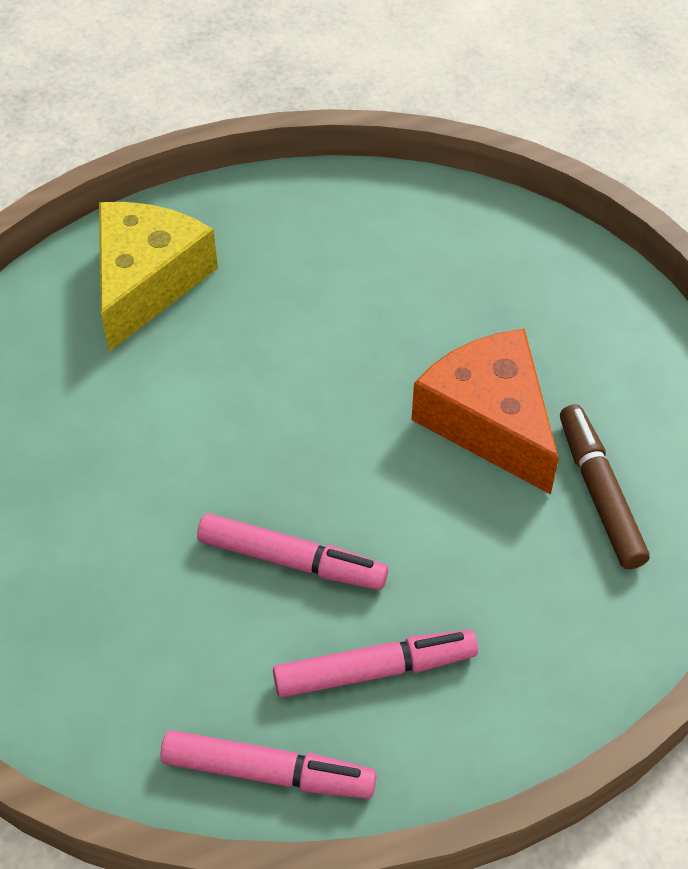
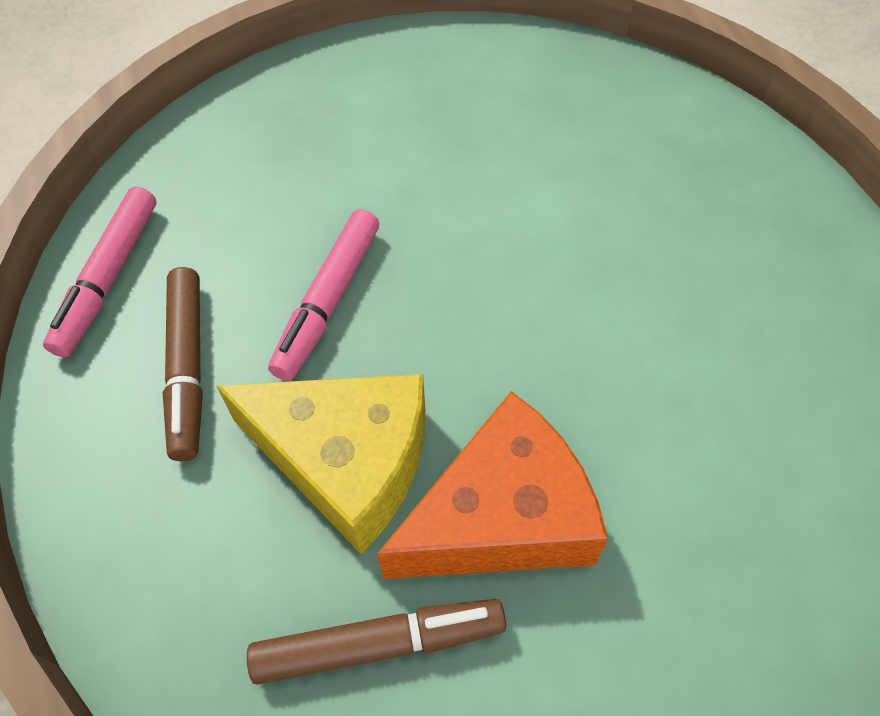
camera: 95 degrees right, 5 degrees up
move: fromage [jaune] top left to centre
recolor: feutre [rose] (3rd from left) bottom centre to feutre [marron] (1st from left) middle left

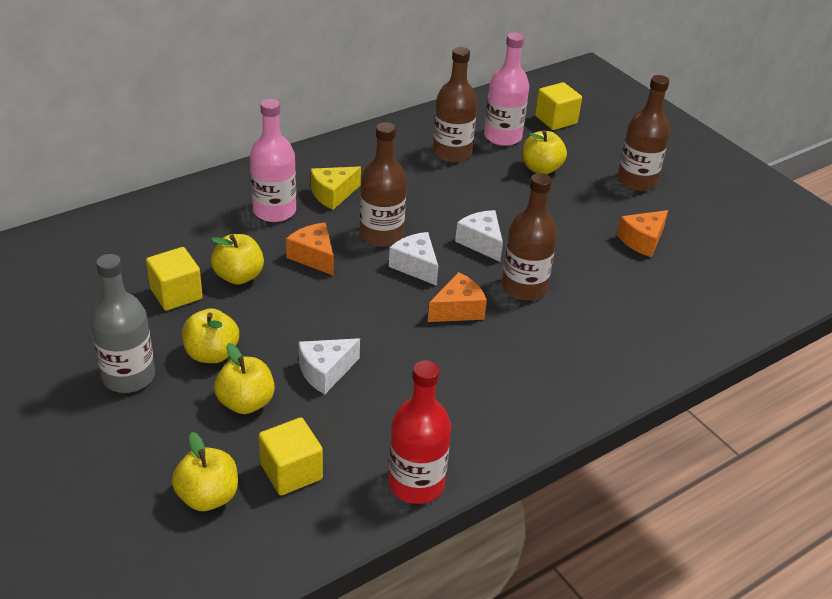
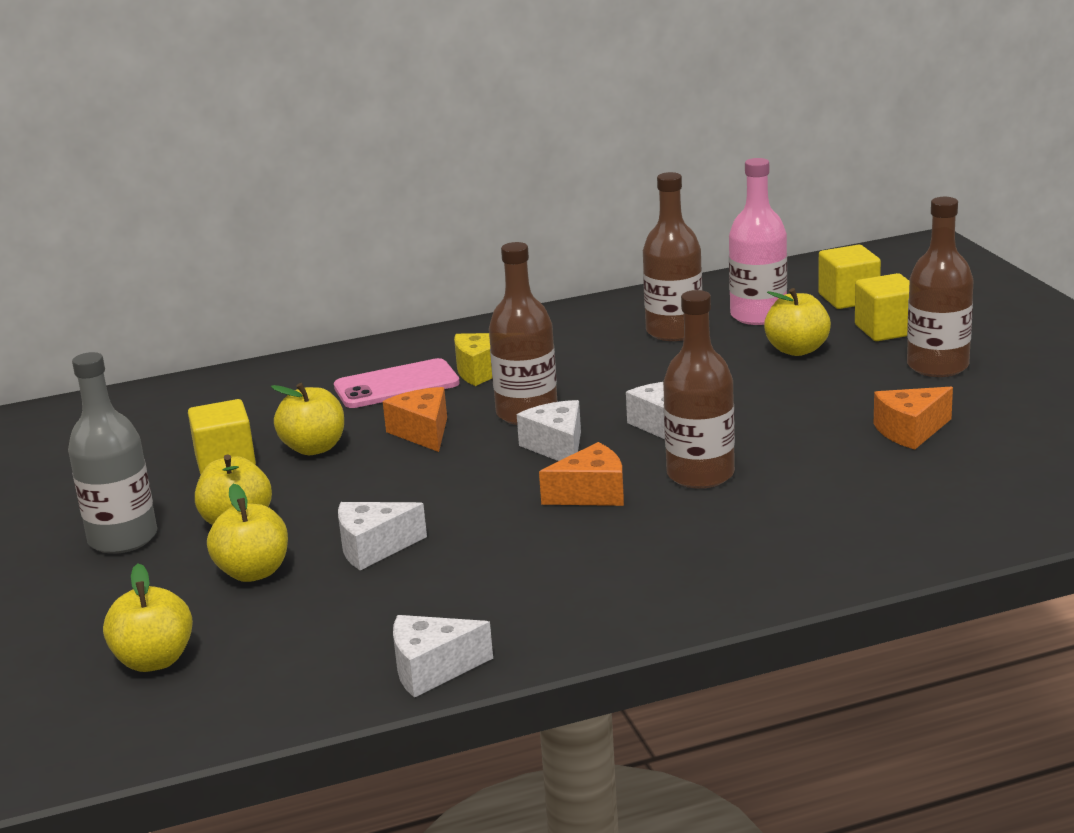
camera: 20 degrees right, 15 degrees down
move: cube [jaune] (2nd from left in the first image) bottom centre to cube [jaune] (3rd from left) middle right
replace: bouteille [rose] (1st from left) top left to téléphone [rose] centre; bouteille [rouge] bottom centre to fromage [blanc] (2nd from left) bottom centre

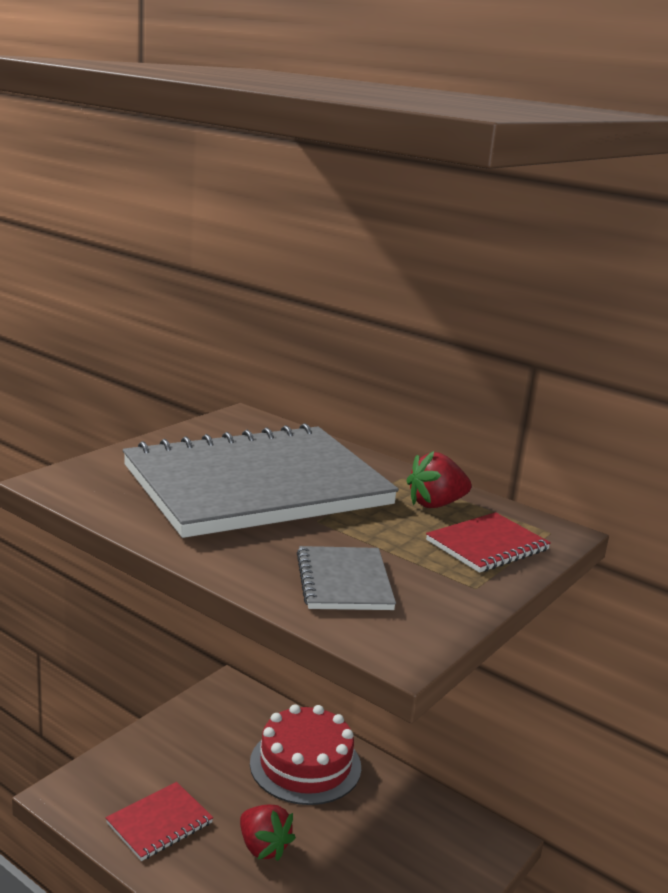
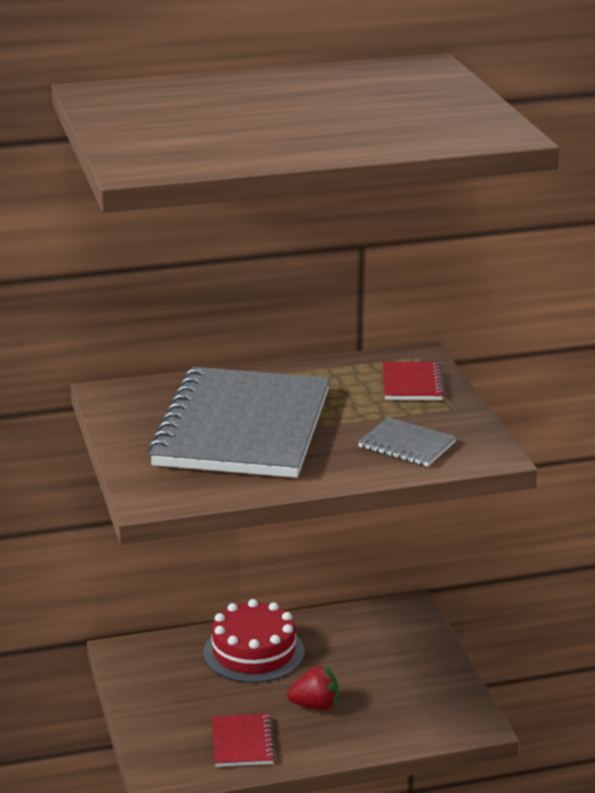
camera: 50 degrees left, 5 degrees up
delete: fraise [rouge] (2nd from left) centre

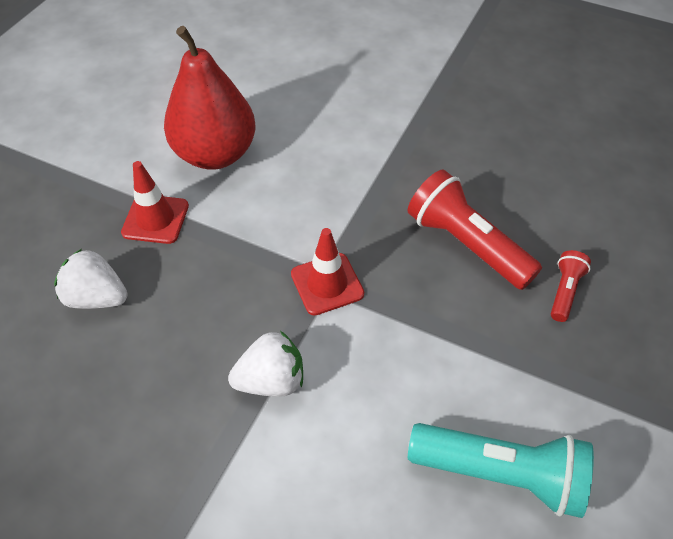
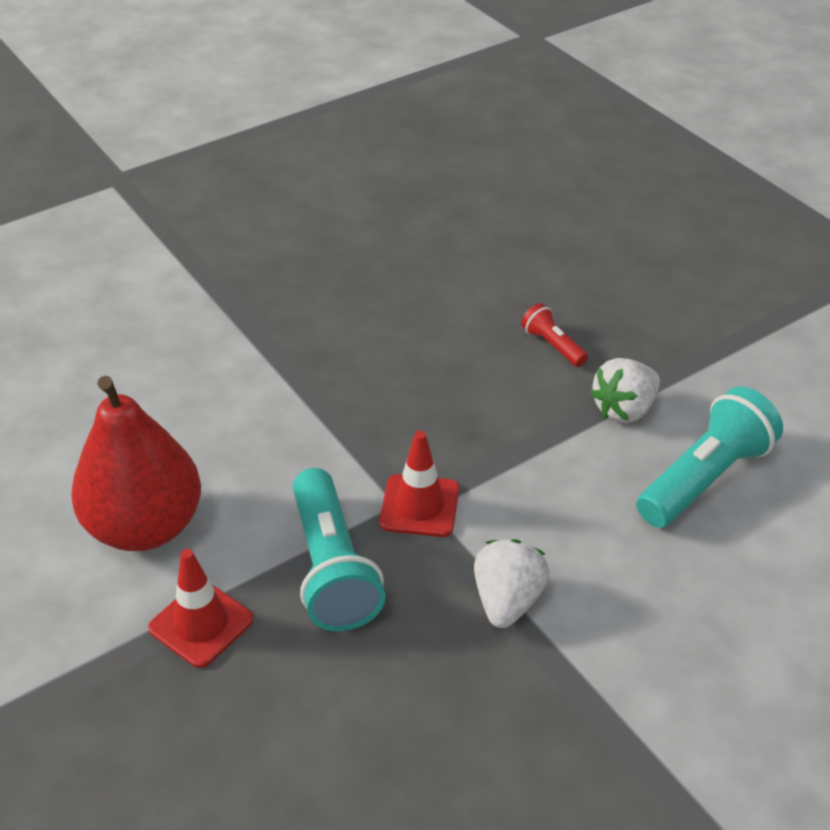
camera: 60 degrees left, 10 degrees down
delete: lampe de poche [rouge] (1st from left) middle right
insert: lampe de poche [turquoise] (1st from left) centre
move: fraise [blanc] (1st from left in the first image) middle left to fraise [blanc] (2nd from left) middle right

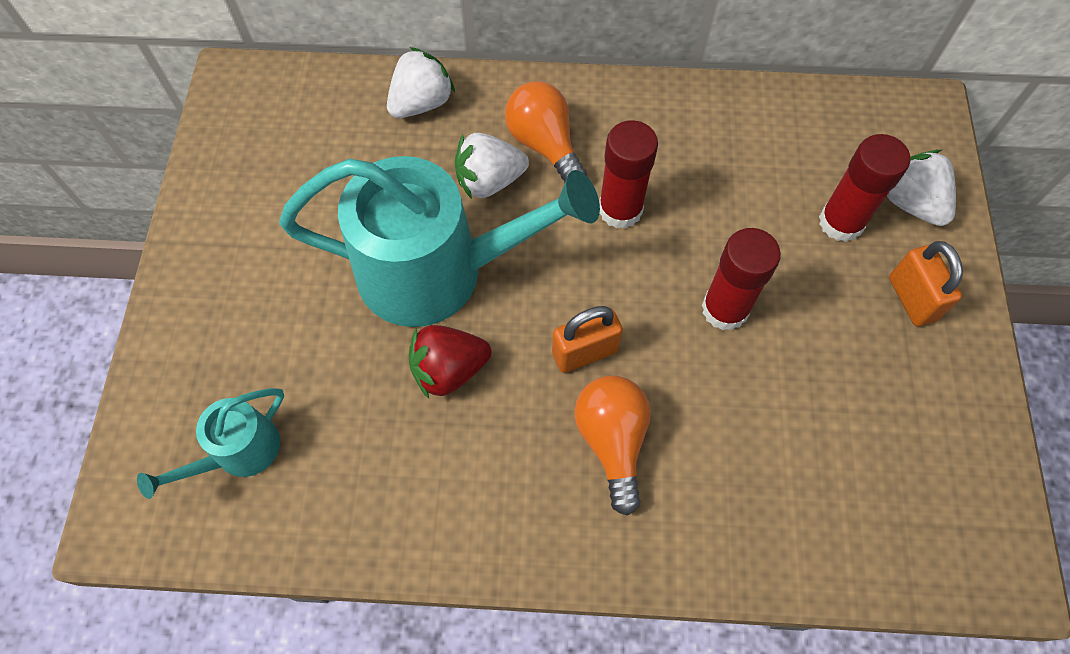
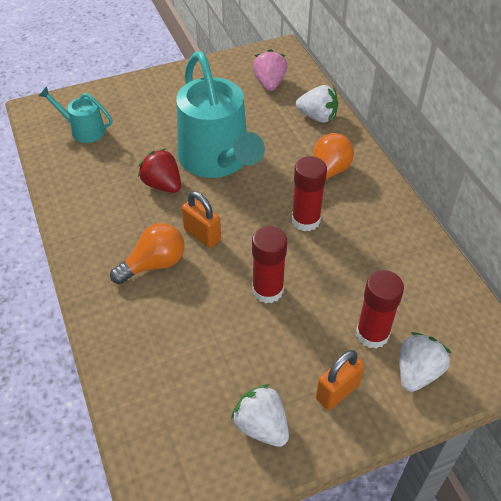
camera: 65 degrees right, 15 degrees down
insert: fraise [rose] top centre
move: fraise [blanc] (2nd from left in the first image) top centre to fraise [blanc] (1st from left) bottom centre

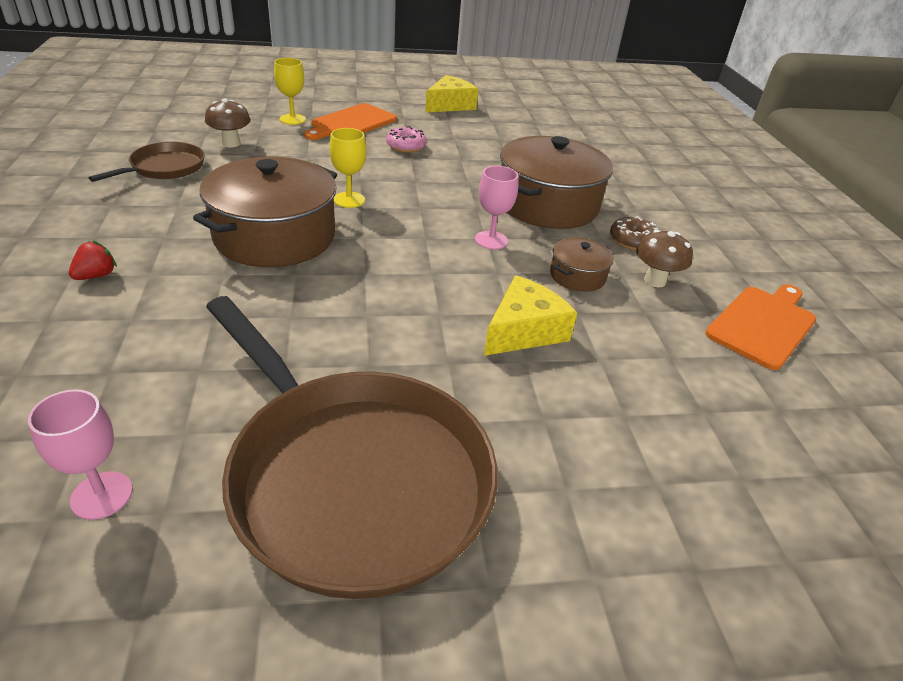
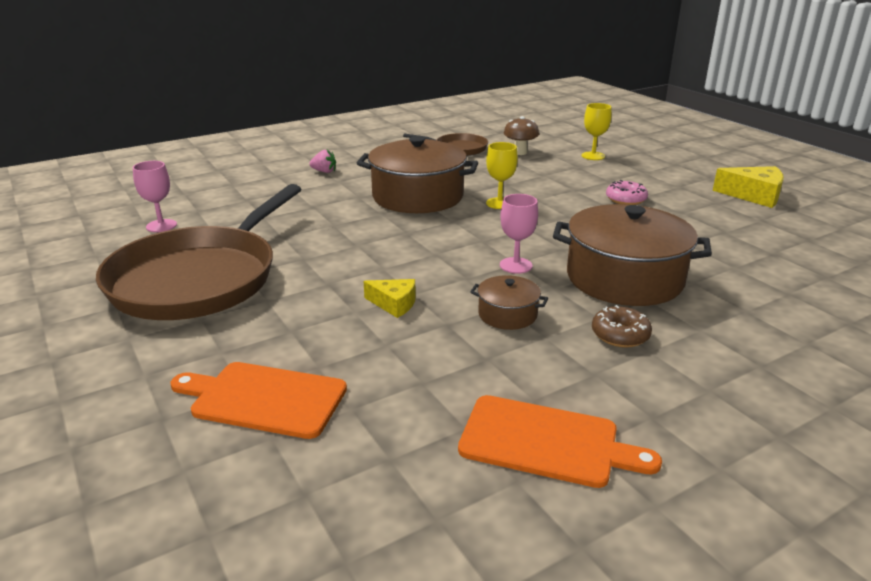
camera: 70 degrees right, 10 degrees down
delete: champignon [marron] (2nd from left) middle right
move: planche à découper [orange] (1st from left) top centre to bottom left
recolor: fraise [rouge] middle left to fraise [rose] top centre
resize: fromage [jaune] (2nd from left in the first image) centre = centre x0.63

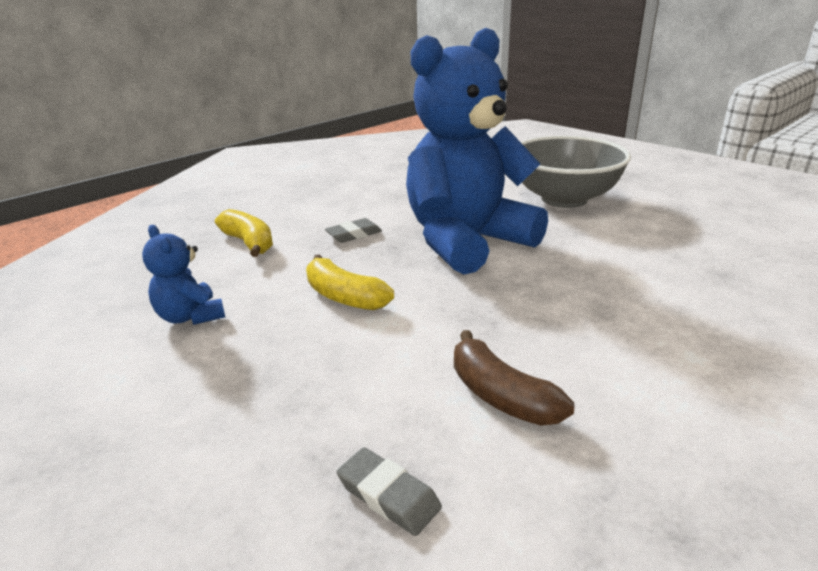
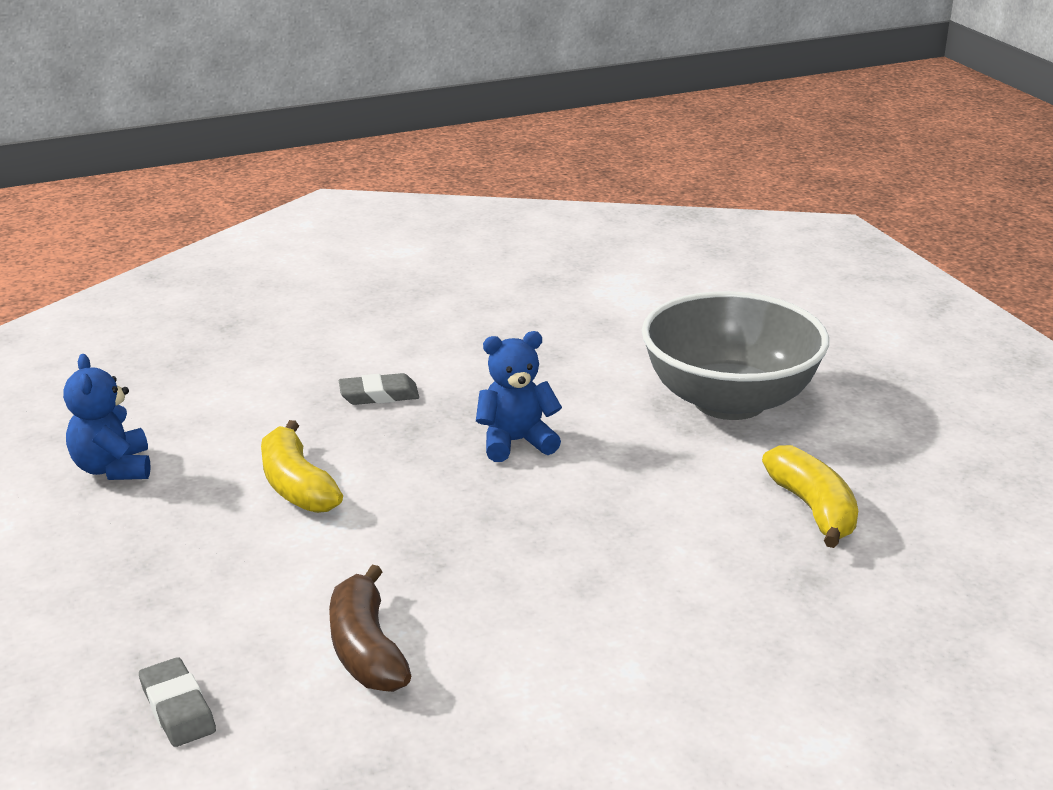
camera: 20 degrees right, 0 degrees up
move: banane [jaune] (1st from left in the first image) middle left to banane [jaune] (2nd from left) middle right
resize: ours en peluche [bleu] (2nd from left) top centre = centre x0.41

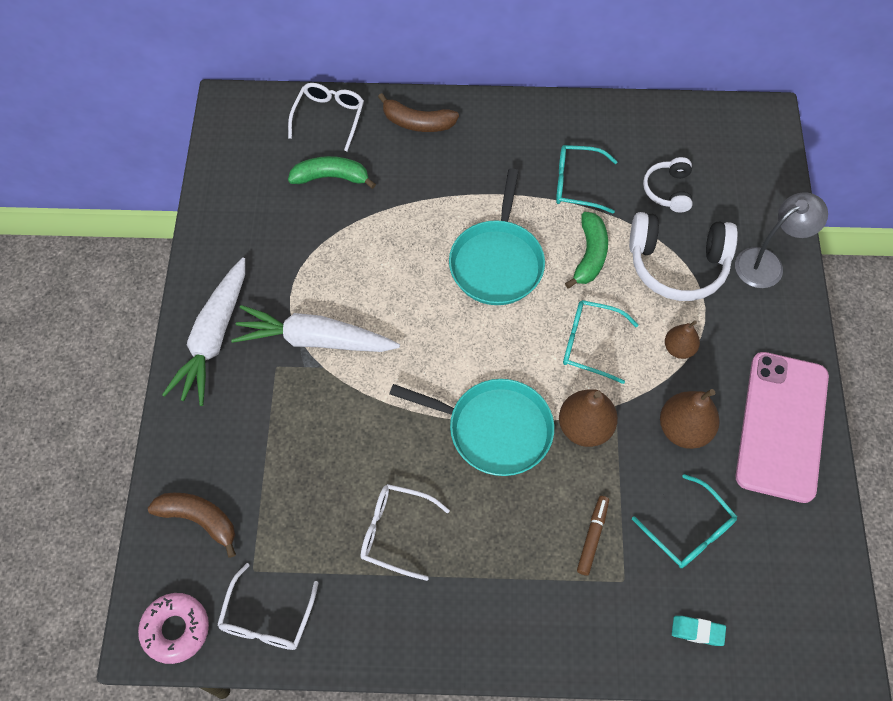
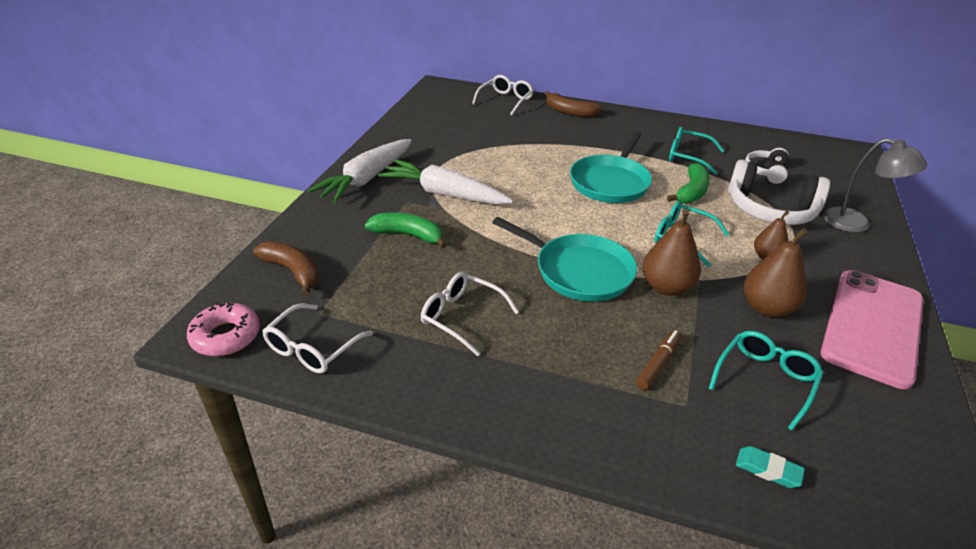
camera: 15 degrees right, 25 degrees down
move: banane [vert] (1st from left) top centre to centre
rotate: lunettes [turquoise] (3rd from left) bottom right = bottom right 120 degrees counterclockwise; lampe [gris] middle right = middle right 45 degrees clockwise

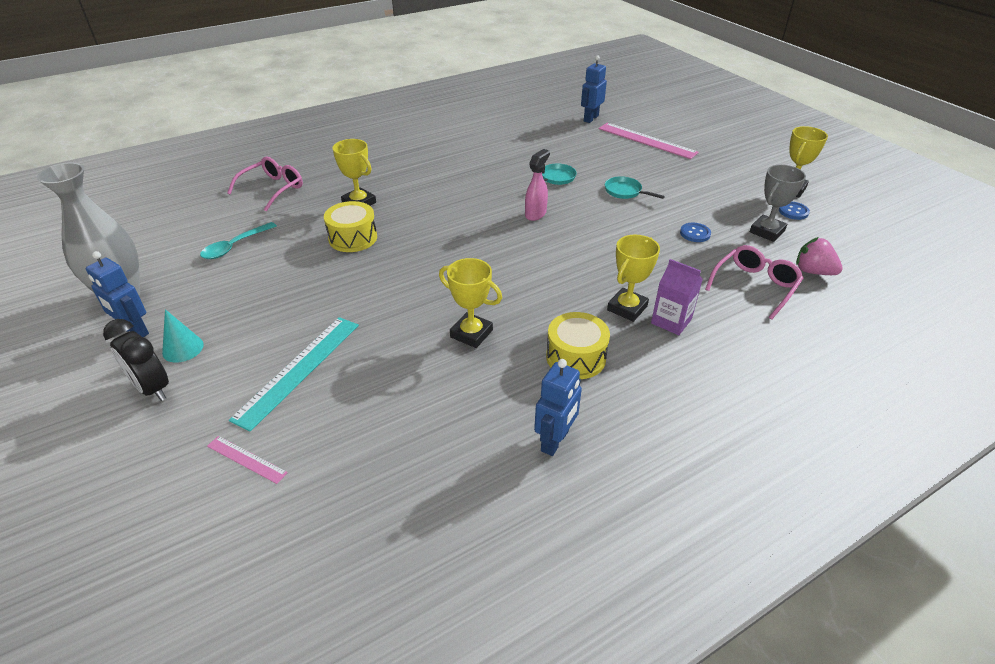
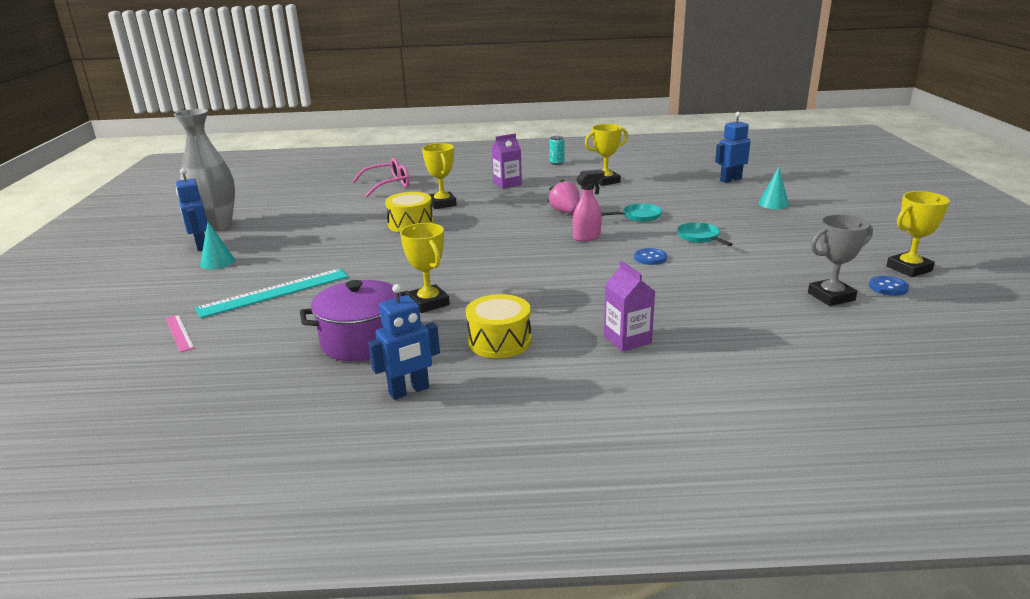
camera: 30 degrees right, 15 degrees down
delete: réveil [noir] middle left; cuillère [turquoise] middle left; lunettes [rose] (2nd from left) middle right
insert: marmite [violet] centre; brique de lait [violet] (1st from left) top centre; canette [turquoise] top centre
move: trophée [jaune] (3rd from left) centre to top centre; bouton [bleu] (1st from left) middle right to centre; fraise [rose] middle right to top centre
replace: règle [rose] (2nd from left) top centre to cône [turquoise] (2nd from left) top right

